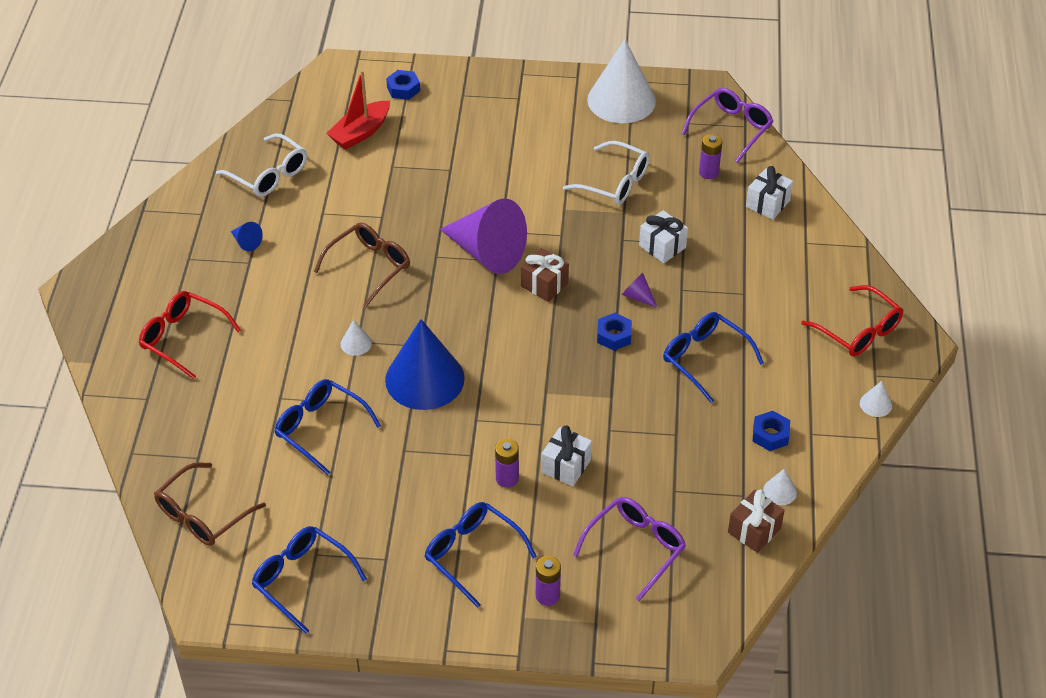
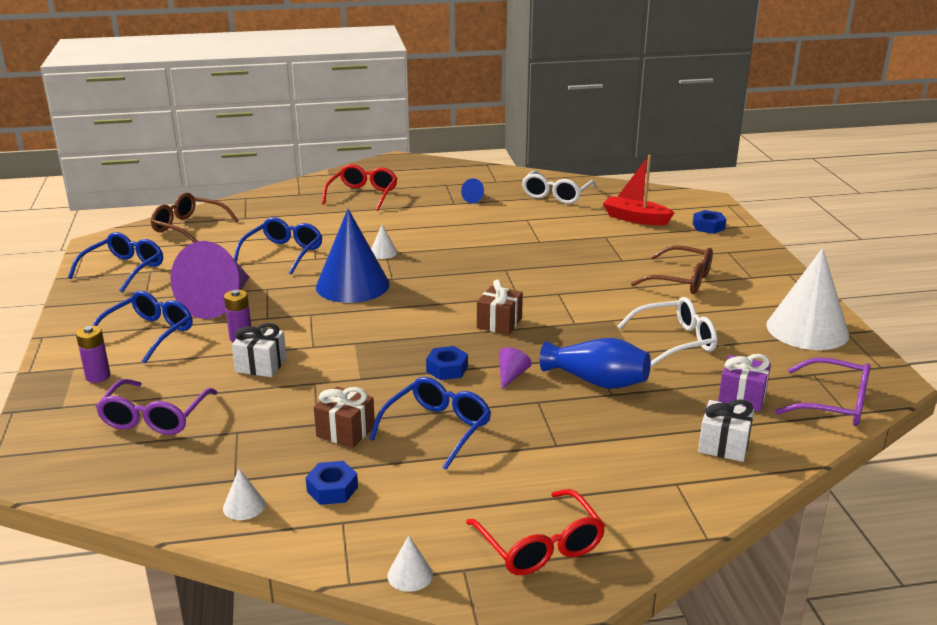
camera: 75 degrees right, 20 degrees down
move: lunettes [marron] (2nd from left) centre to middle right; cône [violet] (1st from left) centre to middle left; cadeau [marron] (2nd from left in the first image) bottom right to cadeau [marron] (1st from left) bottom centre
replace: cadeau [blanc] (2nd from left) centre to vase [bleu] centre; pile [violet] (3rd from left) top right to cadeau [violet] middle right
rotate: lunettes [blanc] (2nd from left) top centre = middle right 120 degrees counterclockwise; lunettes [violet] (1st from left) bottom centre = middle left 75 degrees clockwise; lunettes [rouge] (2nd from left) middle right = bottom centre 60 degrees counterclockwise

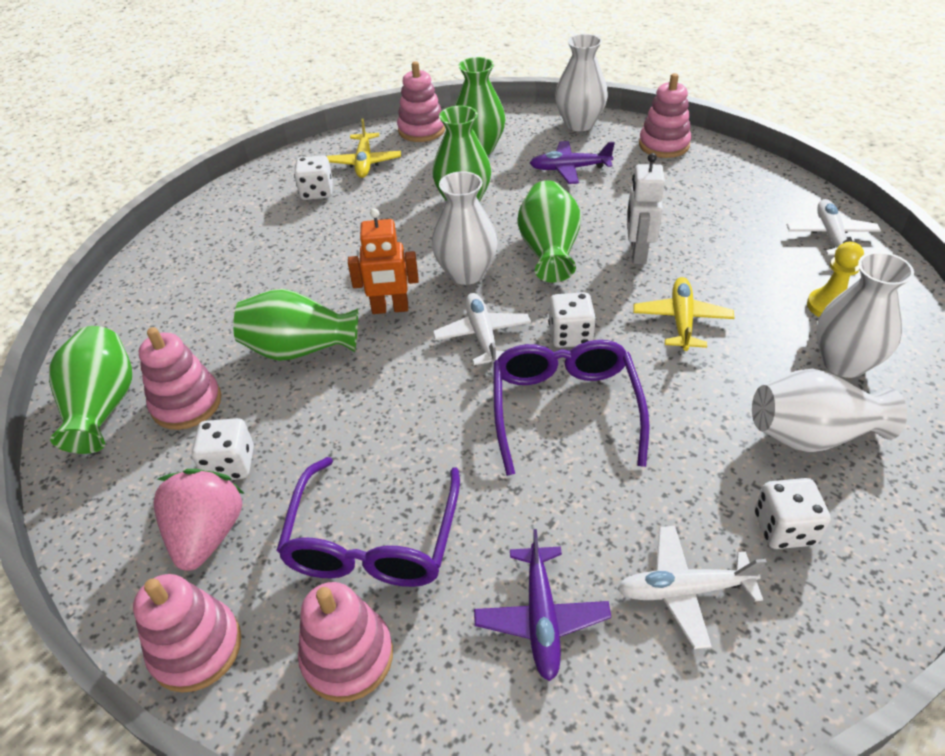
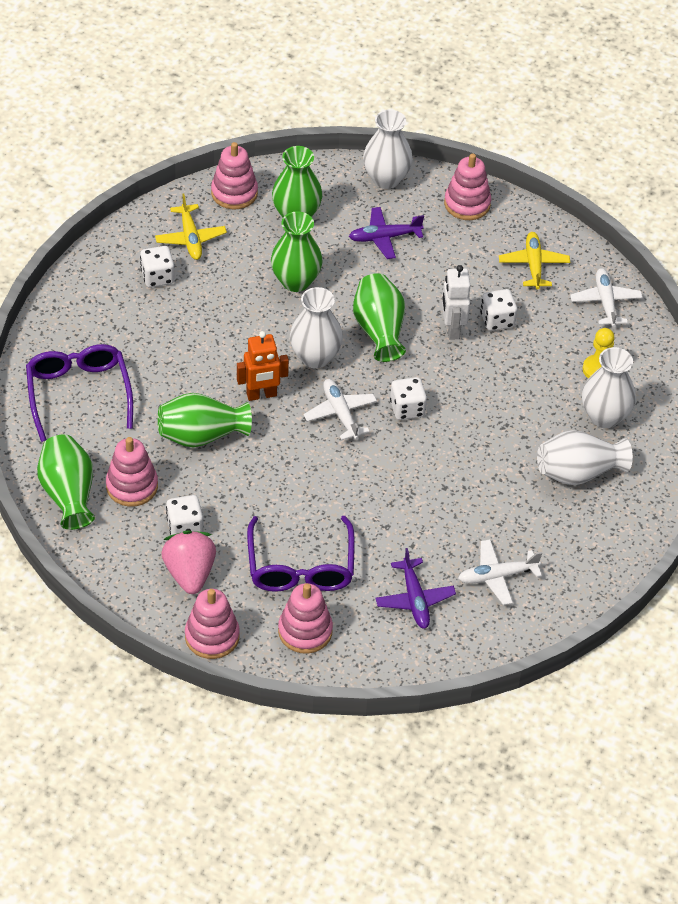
camera: 15 degrees left, 5 degrees up
move: lunettes [violet] (2nd from left in the first image) centre to lunettes [violet] (1st from left) middle left; avion [jaune] (2nd from left) middle right to top right; dé [blanc] (4th from left) bottom right to middle right

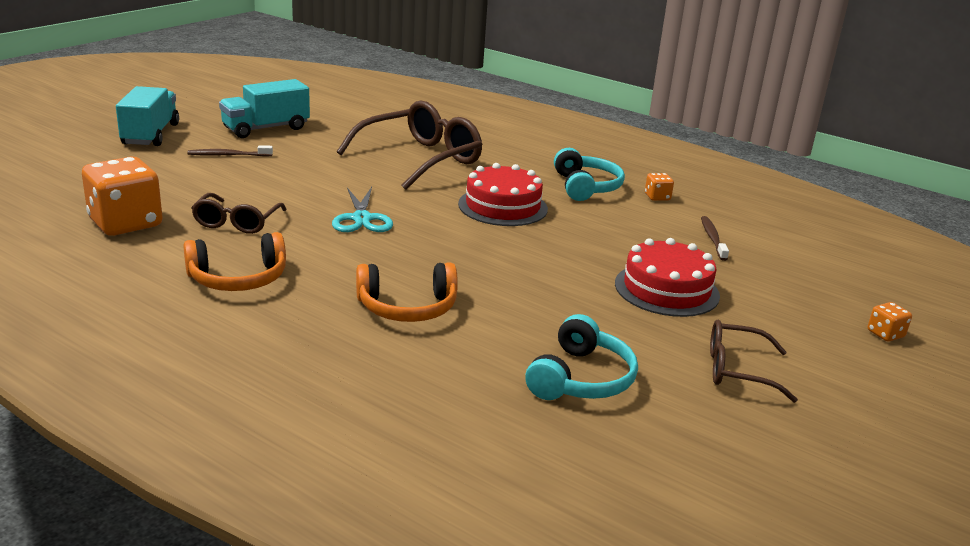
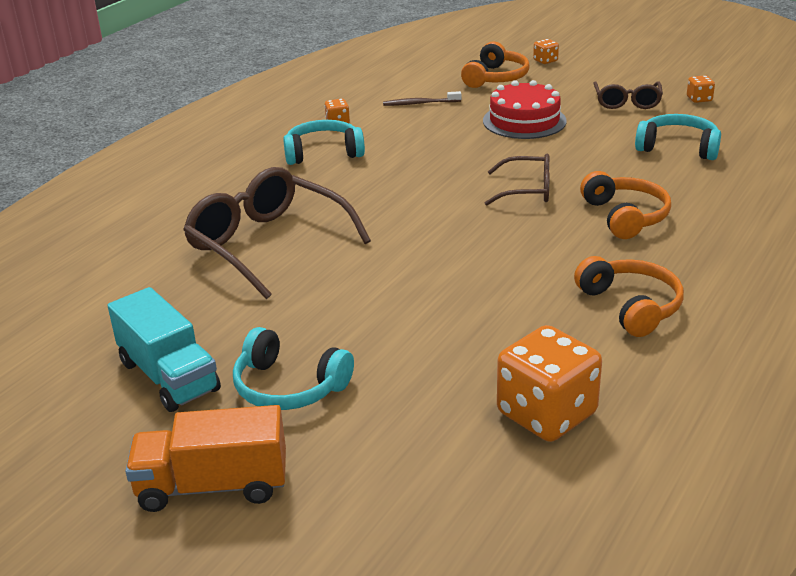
camera: 90 degrees left, 5 degrees up
delete: ciseaux [turquoise] centre; gâteau [rouge] (1st from left) centre
insert: casque audio [orange] (1st from left) top centre; dé [orange] (4th from left) top right
move: lunettes [marron] (1st from left in the first image) middle left to lunettes [marron] (2nd from left) top centre
replace: brosse à dents [marron] (1st from left) top left to casque audio [turquoise] (1st from left) centre
recolor: camion [turquoise] (1st from left) top left to camion [orange] bottom left

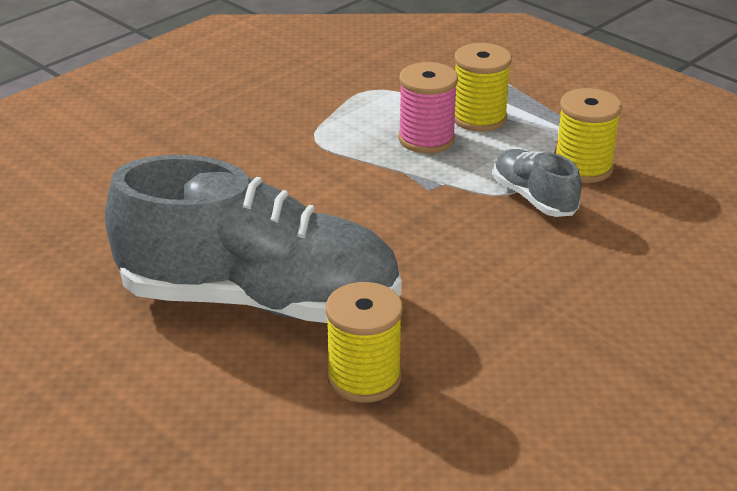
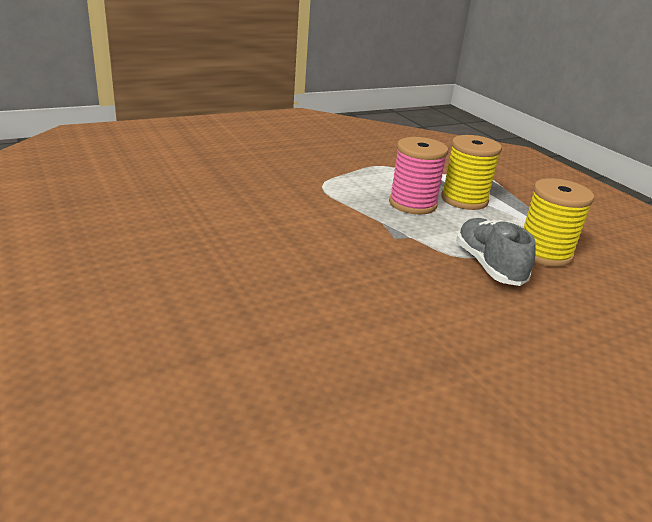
camera: 15 degrees right, 5 degrees down
delete: chaussure [gris] (1st from left) centre; bobine [jaune] (1st from left) bottom centre

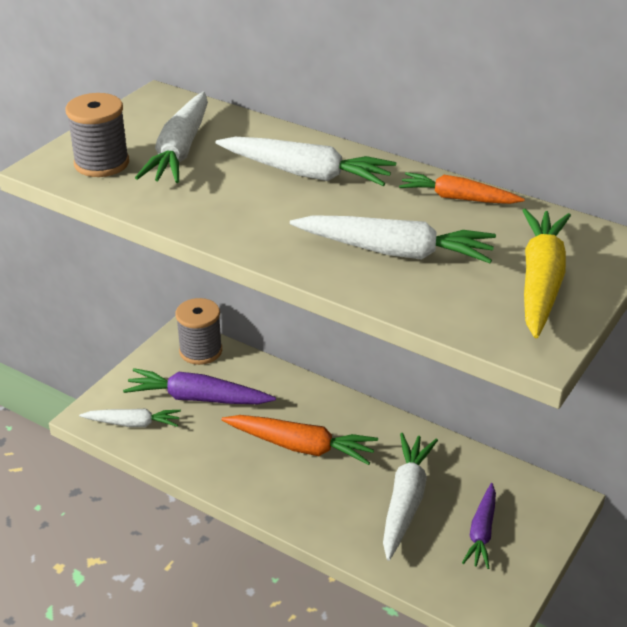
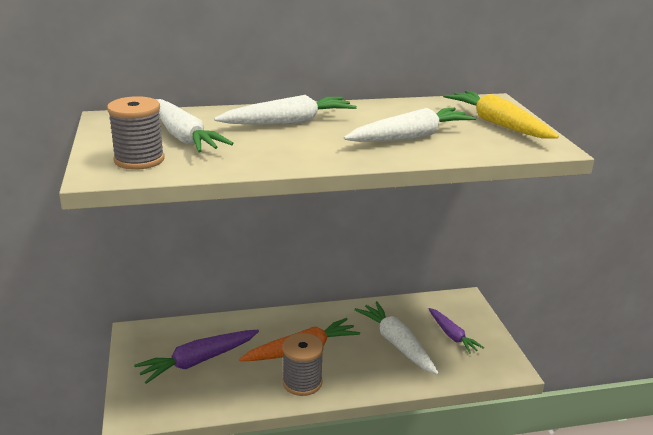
camera: 45 degrees left, 10 degrees down
delete: carotte [blanc] (1st from left) middle left; carotte [orange] (2nd from left) top right
move: bobine [gris] (2nd from left) middle left to bottom centre

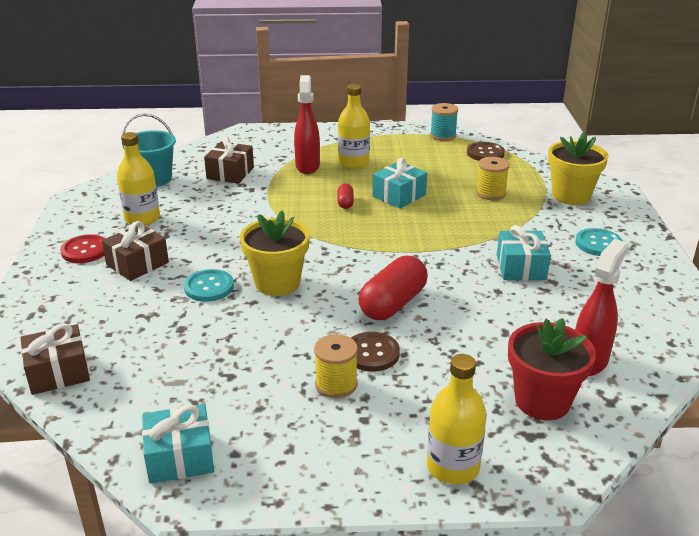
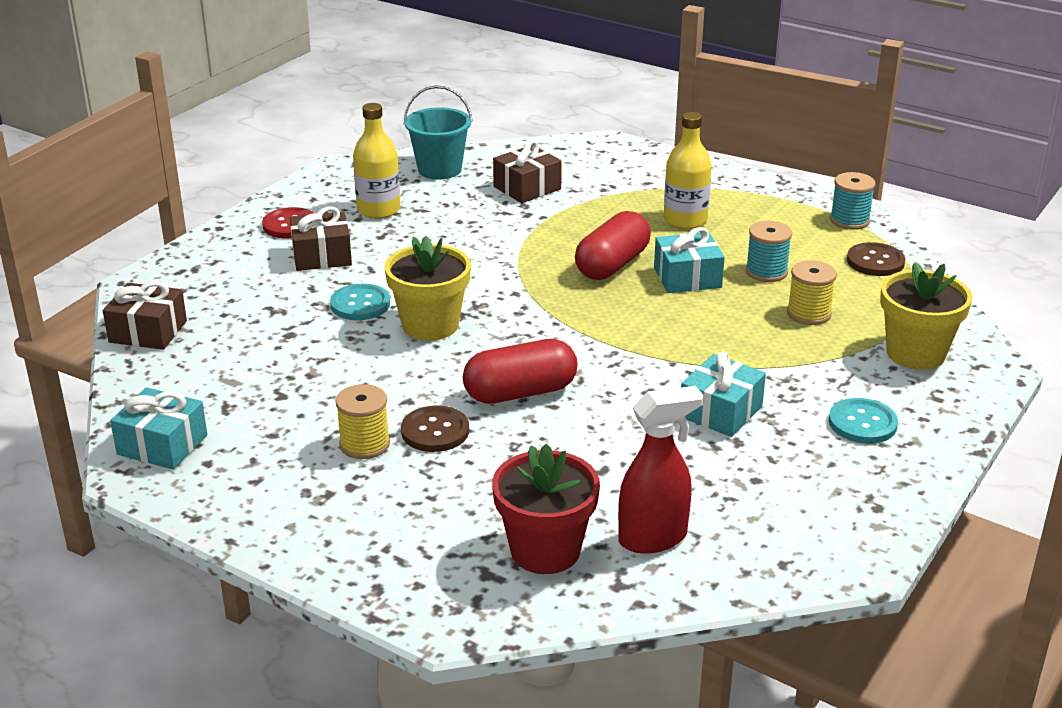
camera: 35 degrees right, 0 degrees up
delete: vaporisateur [rouge] (1st from left) top centre; bouteille [jaune] (3rd from left) bottom centre
insert: bobine [turquoise] (1st from left) middle right
resize: gélule [rouge] (1st from left in the first image) centre = centre x2.10

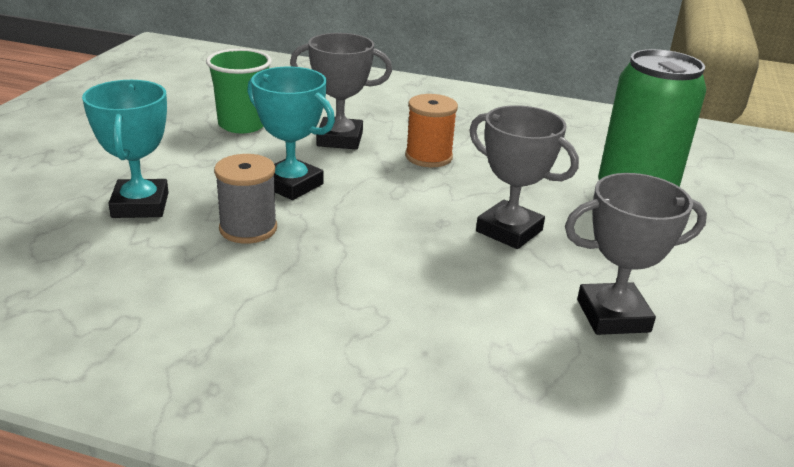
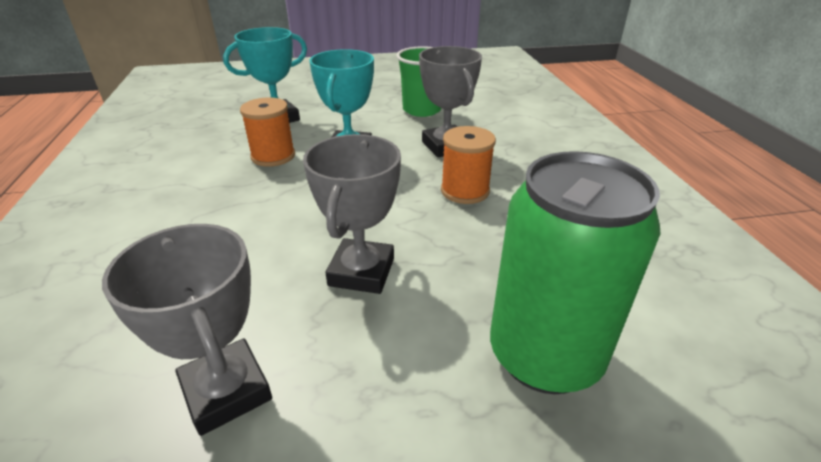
camera: 65 degrees right, 5 degrees up
recolor: bobine [gris] middle left to bobine [orange] (1st from left) top left

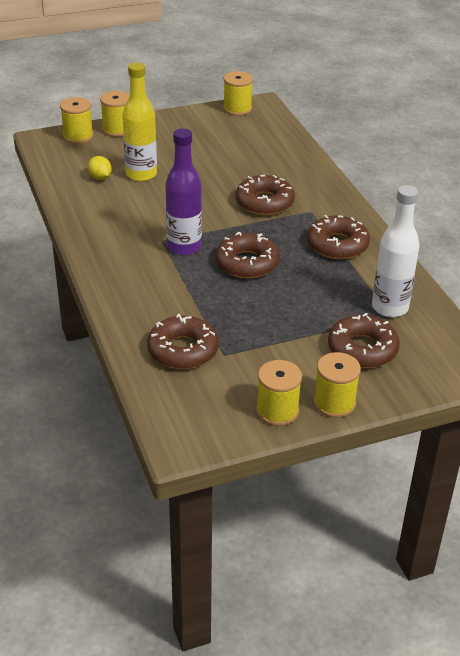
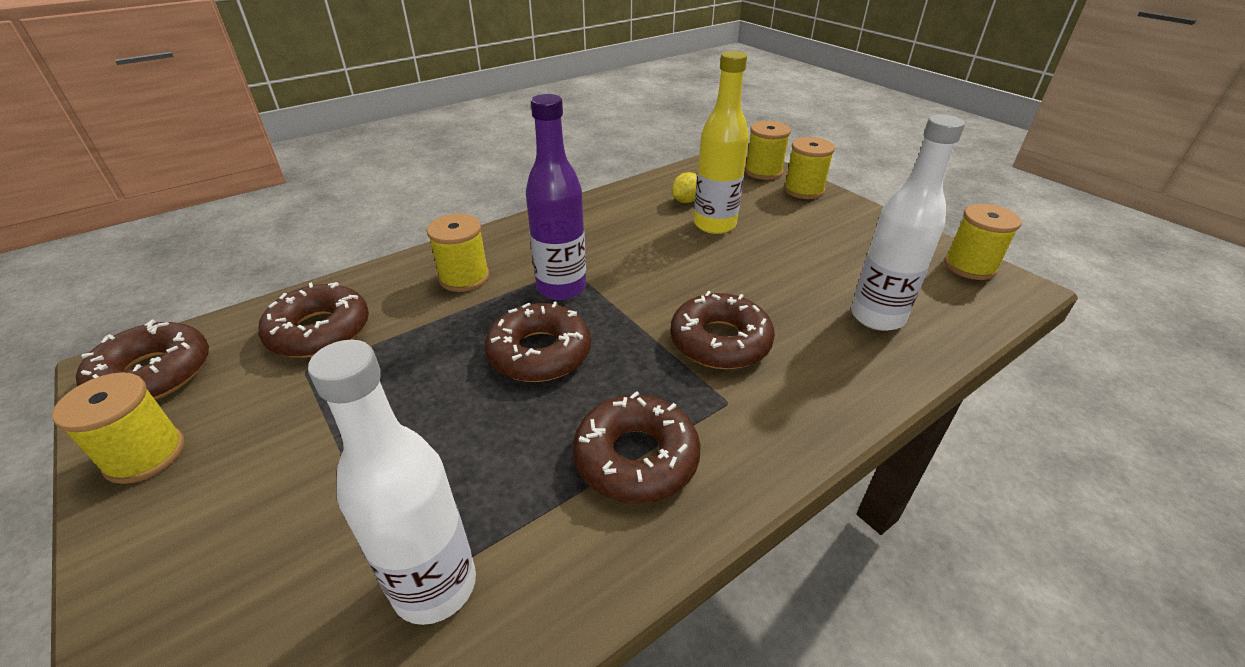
camera: 75 degrees right, 0 degrees up
insert: bouteille [blanc] (2nd from left) middle right
move: bobine [jaune] (5th from left in the first image) middle right to bobine [jaune] (2nd from left) centre; beignet [marron] (5th from left in the first image) middle right to beignet [marron] (1st from left) middle left

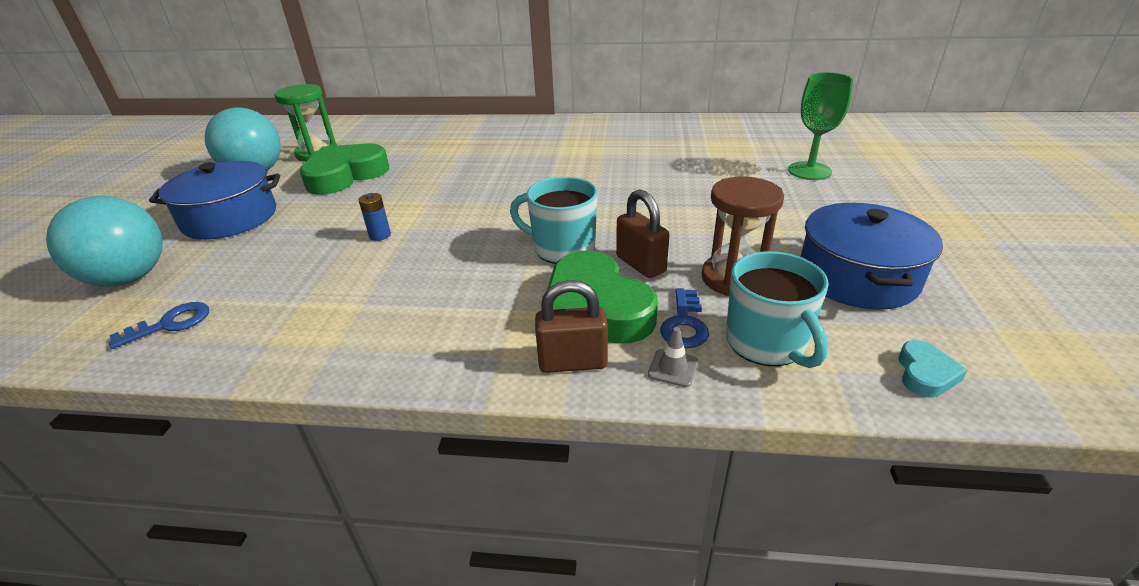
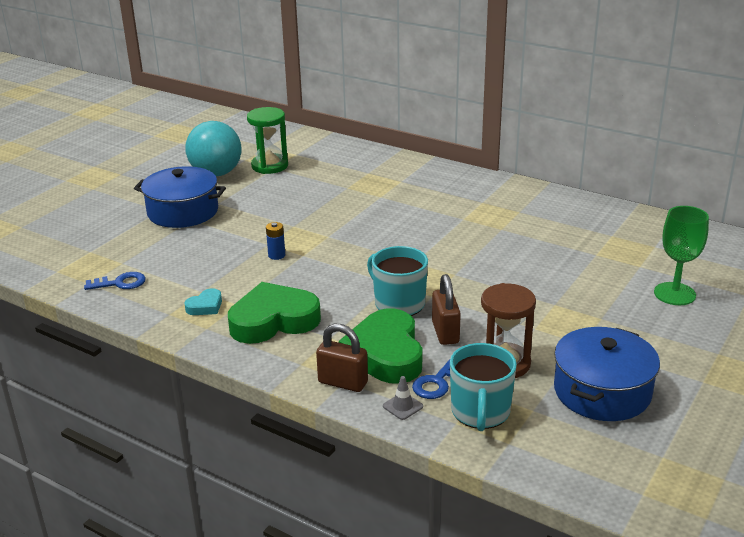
camera: 25 degrees right, 5 degrees down
delete: balle [turquoise] (1st from left) middle left
move: cœur [vert] (1st from left) top left to centre; cœur [turquoise] middle right to middle left

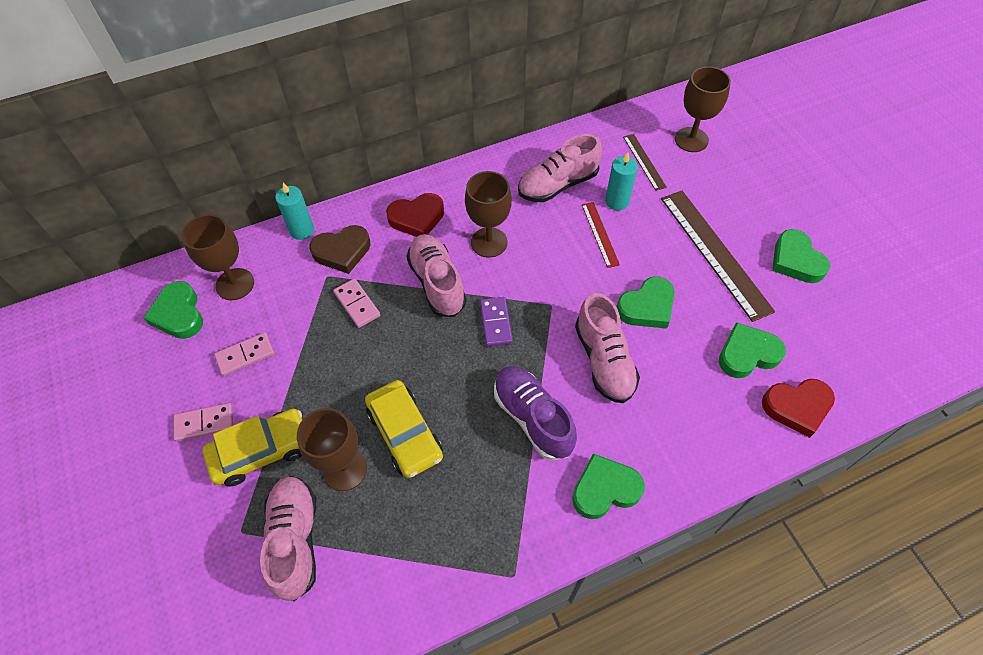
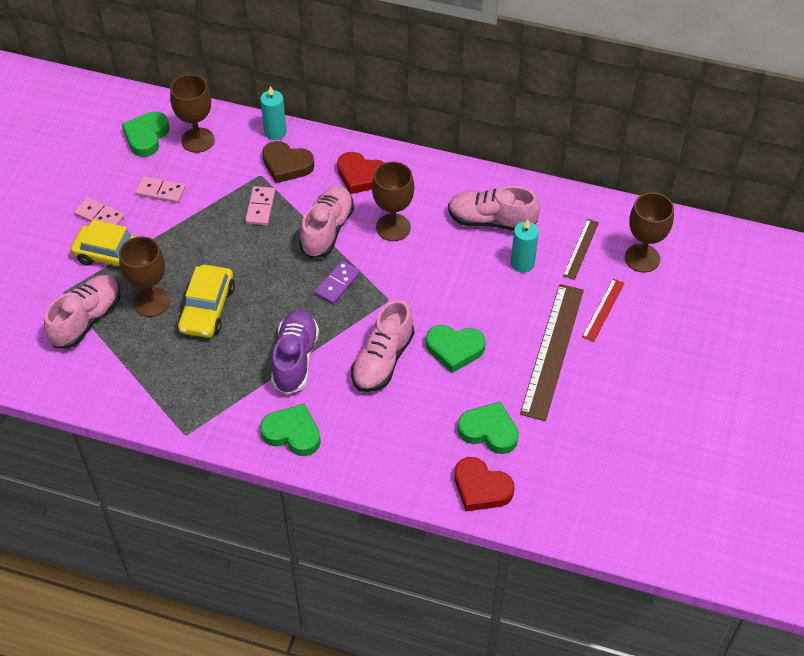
camera: 40 degrees right, 5 degrees down
delete: cœur [vert] (5th from left) middle right
move: règle [rouge] centre to middle right

